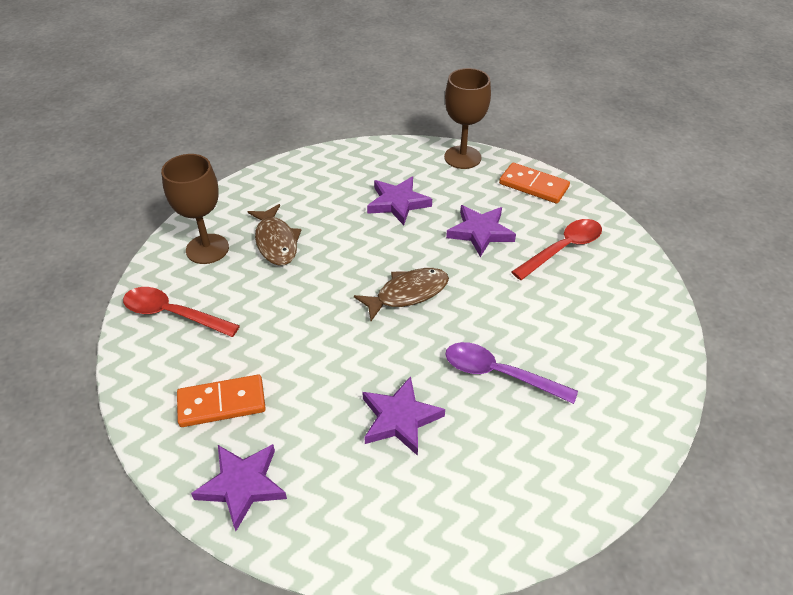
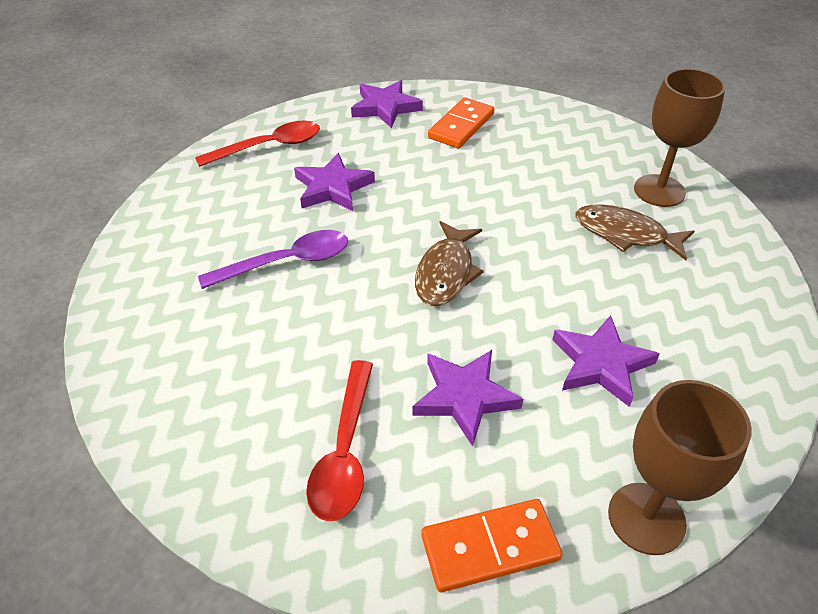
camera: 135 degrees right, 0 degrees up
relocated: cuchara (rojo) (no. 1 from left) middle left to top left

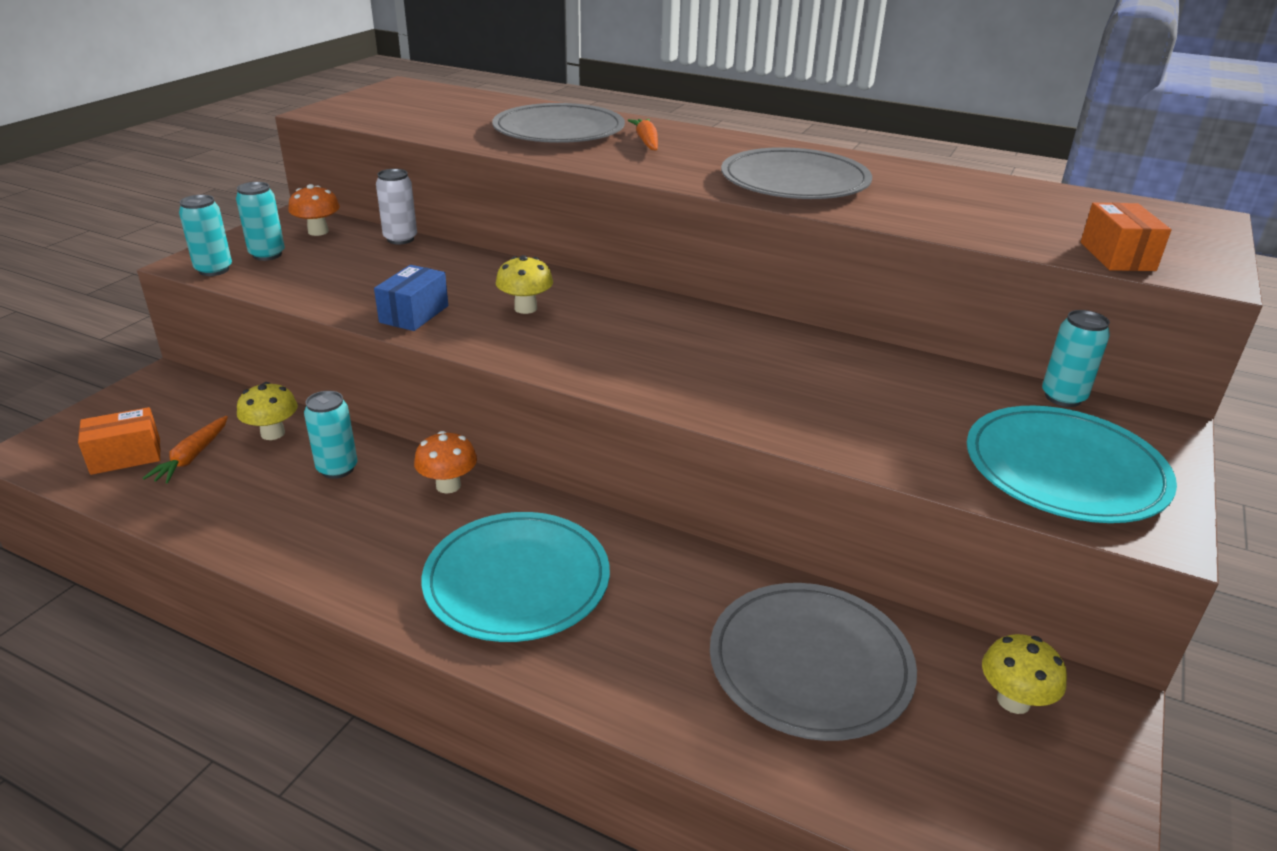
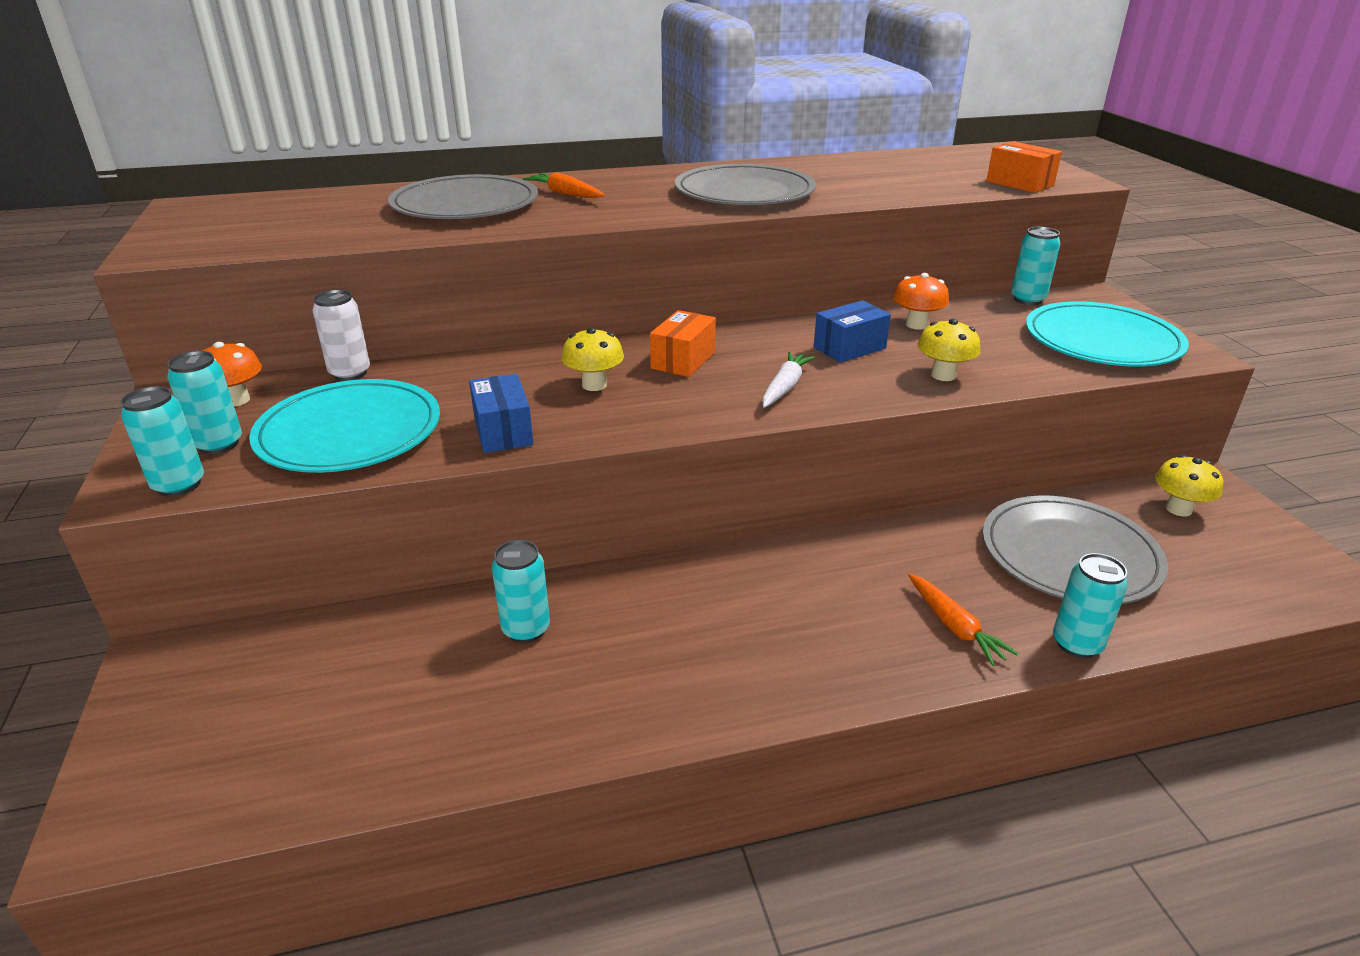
camera: 40 degrees left, 0 degrees up
appeared: caja (azul) (no. 2 from left) centre; zanahoria (blanco) centre; lata (turquesa) (no. 5 from left) middle right
relocated: seta (amarillo) (no. 1 from left in the first image) middle left to seta (amarillo) (no. 2 from left) middle right; caja (naranja) (no. 1 from left) middle left to centre; zanahoria (naranja) (no. 1 from left in the first image) middle left to zanahoria (naranja) (no. 2 from left) middle right; seta (naranja) (no. 2 from left) centre to top right; plato (turquesa) (no. 1 from left) bottom centre to middle left

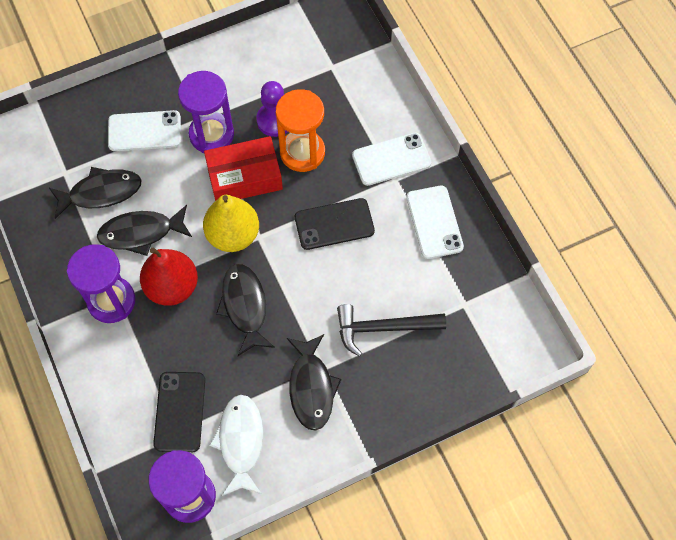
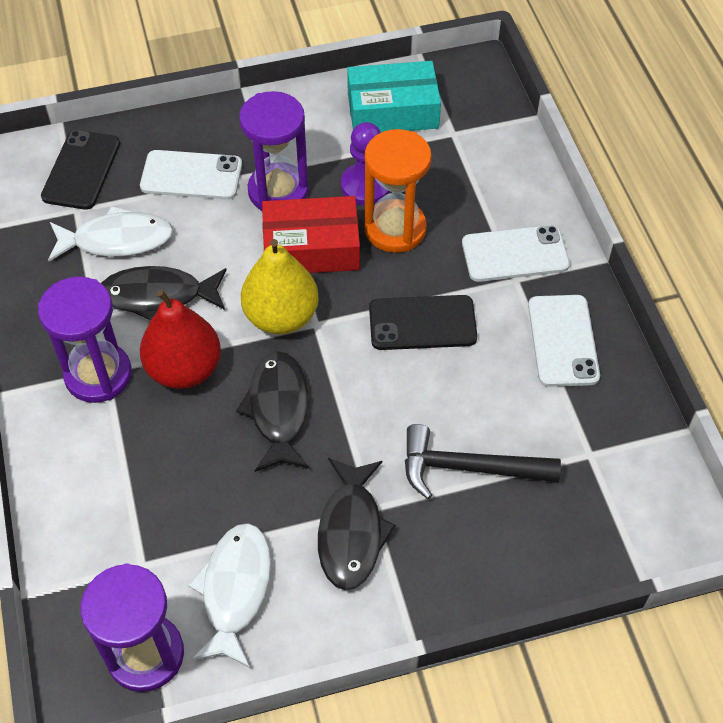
camera: 10 degrees right, 10 degrees down
appeared: caja (turquesa) top centre
relocated: móvil (negro) (no. 1 from left) bottom left to top left
colour: pez (negro) (no. 1 from left) middle left to pez (blanco) (no. 1 from left) top left

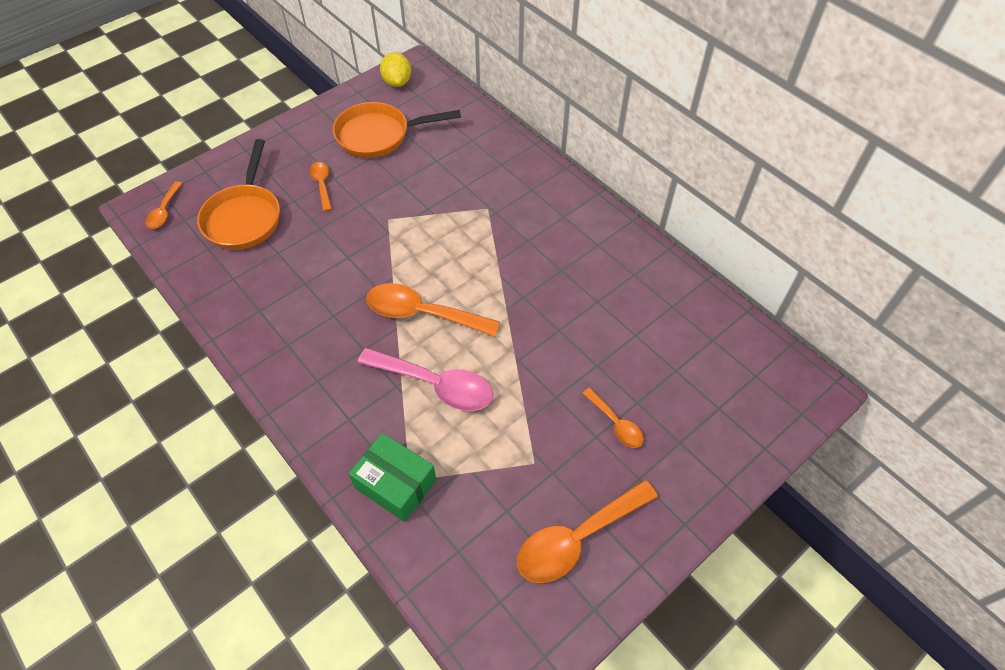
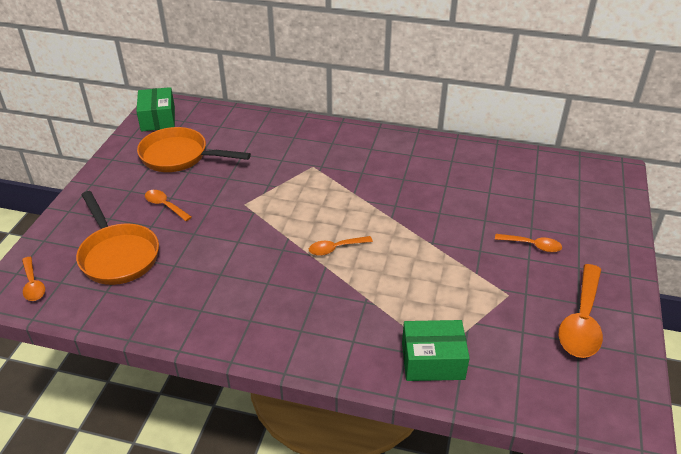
camera: 35 degrees left, 15 degrees down
missing: cuchara (rosa) centre
exchanged: limón (amarillo) top centre to caja (verde) (no. 1 from left) top left
spun: sartén (naranja) (no. 2 from left) top centre = top left 60 degrees clockwise
size: cuchara (naranja) (no. 3 from left) centre = centre x0.54

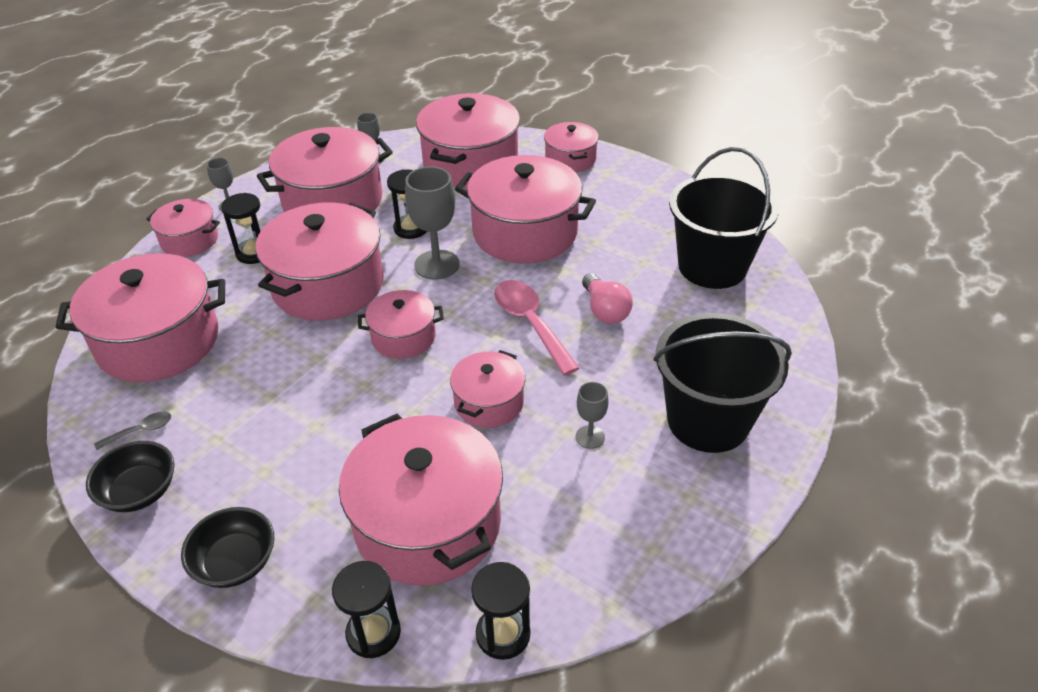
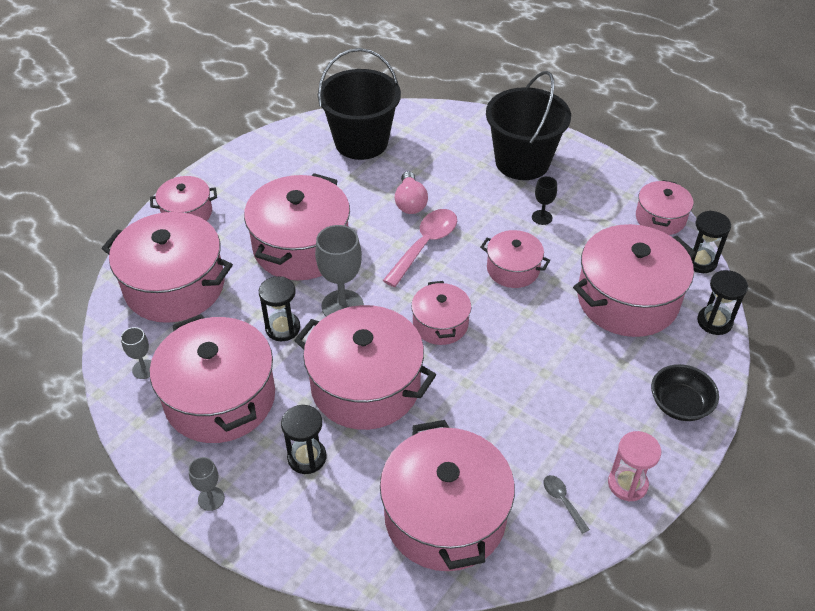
camera: 90 degrees left, 5 degrees up
relocated: olla (rosa) (no. 2 from left in the first image) top left to olla (rosa) (no. 10 from left) middle right
exchanged: cuenco (negro) (no. 1 from left) bottom left to reloj de arena (rosa) bottom right
colour: copa (gris) (no. 4 from left) centre to copa (negro) top right
spun: bombilla (rosa) centre = top centre 105 degrees clockwise; cuchara (rosa) centre = centre 150 degrees clockwise

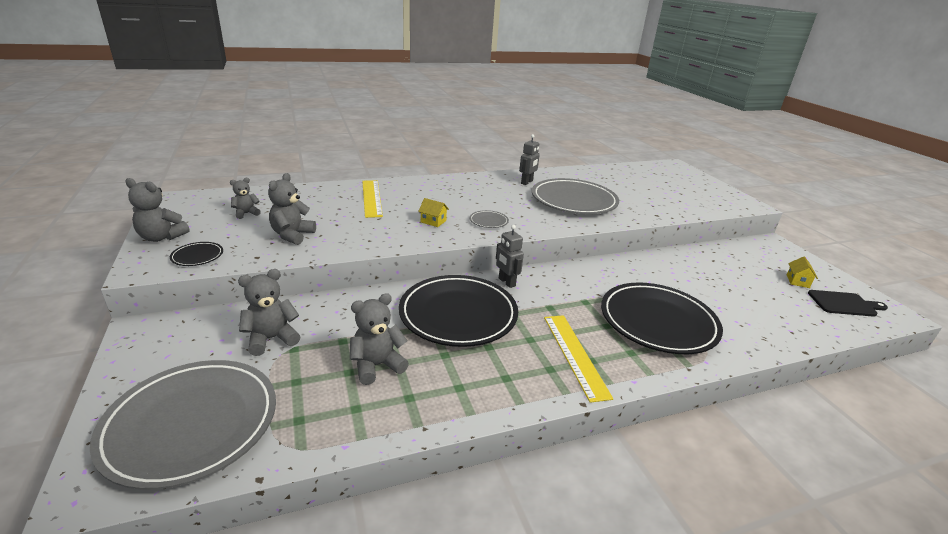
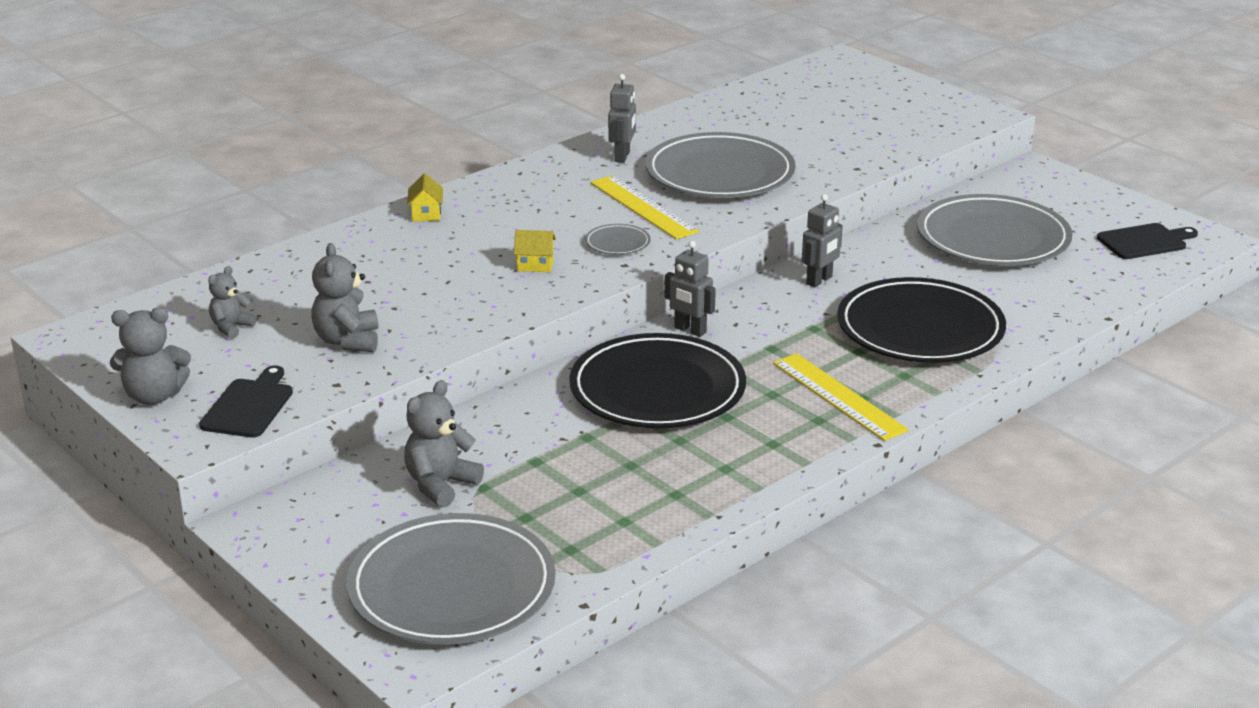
camera: 20 degrees left, 0 degrees up
missing: osito (gris) (no. 5 from left) centre
appeared: robot (gris) (no. 3 from left) centre; plato (gris) (no. 4 from left) top right
relocated: regla (amarillo) (no. 1 from left) centre to top centre; casa (amarillo) (no. 2 from left in the first image) middle right to casa (amarillo) (no. 1 from left) top centre
exchanged: plato (negro) (no. 1 from left) middle left to tabla de cortar (negro) (no. 1 from left) middle left

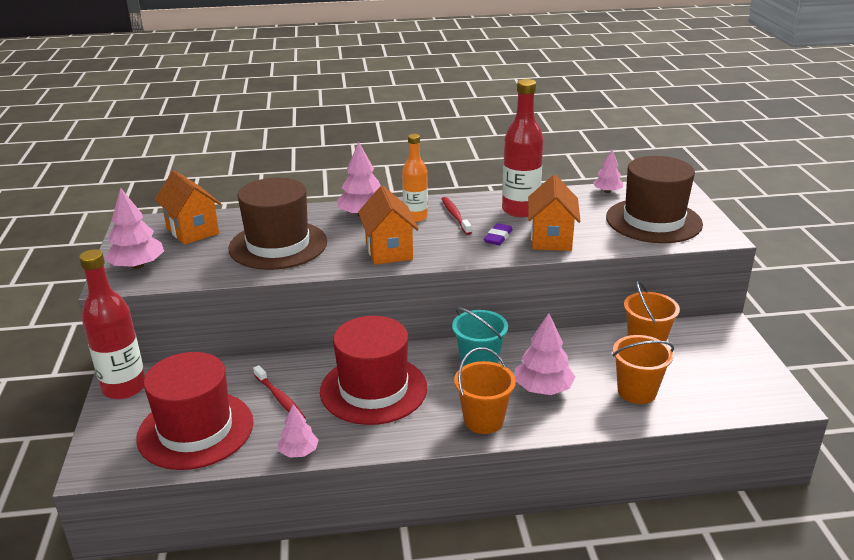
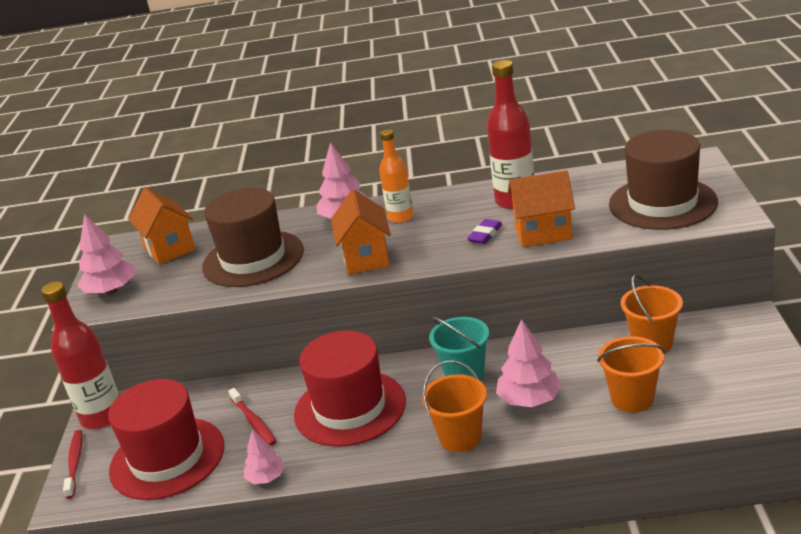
camera: 10 degrees right, 0 degrees up
missing: árbol (rosa) (no. 5 from left) top right
relocated: cepillo de dientes (rojo) (no. 2 from left in the first image) centre to cepillo de dientes (rojo) (no. 1 from left) bottom left
spun: casa (naranja) (no. 3 from left) centre = middle right 75 degrees clockwise

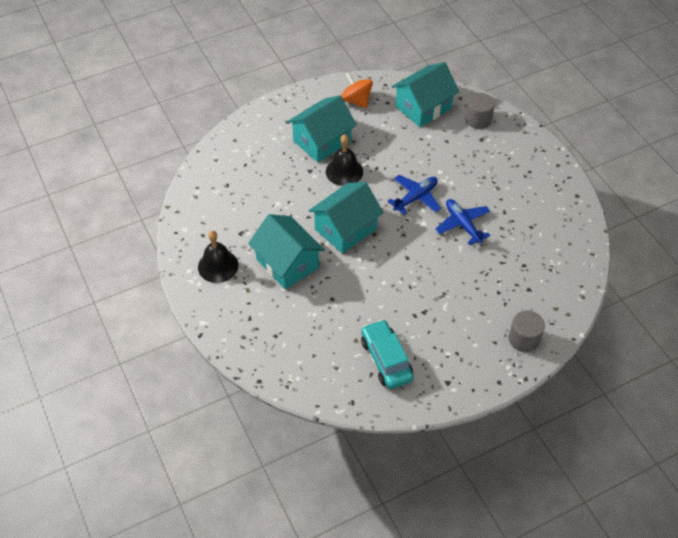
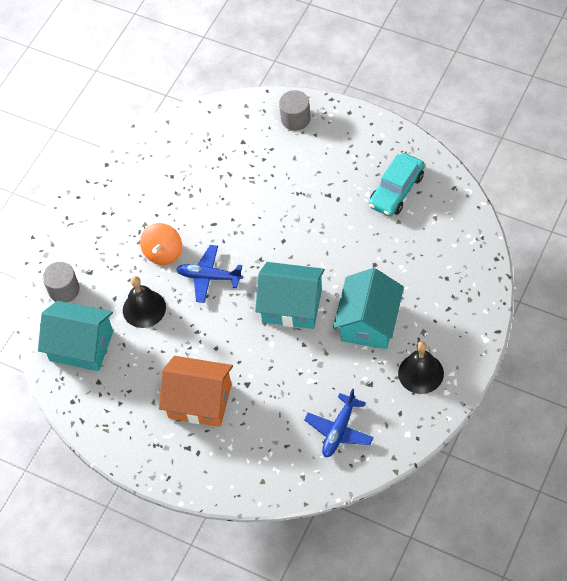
camera: 120 degrees left, 5 degrees up
relocated: peonza (naranja) top centre to middle left; campana (negro) (no. 2 from left in the first image) top centre to campana (negro) (no. 1 from left) middle left; avión (azul) (no. 2 from left) middle right to bottom centre
colour: casa (turquesa) (no. 2 from left) top centre to casa (naranja) bottom centre

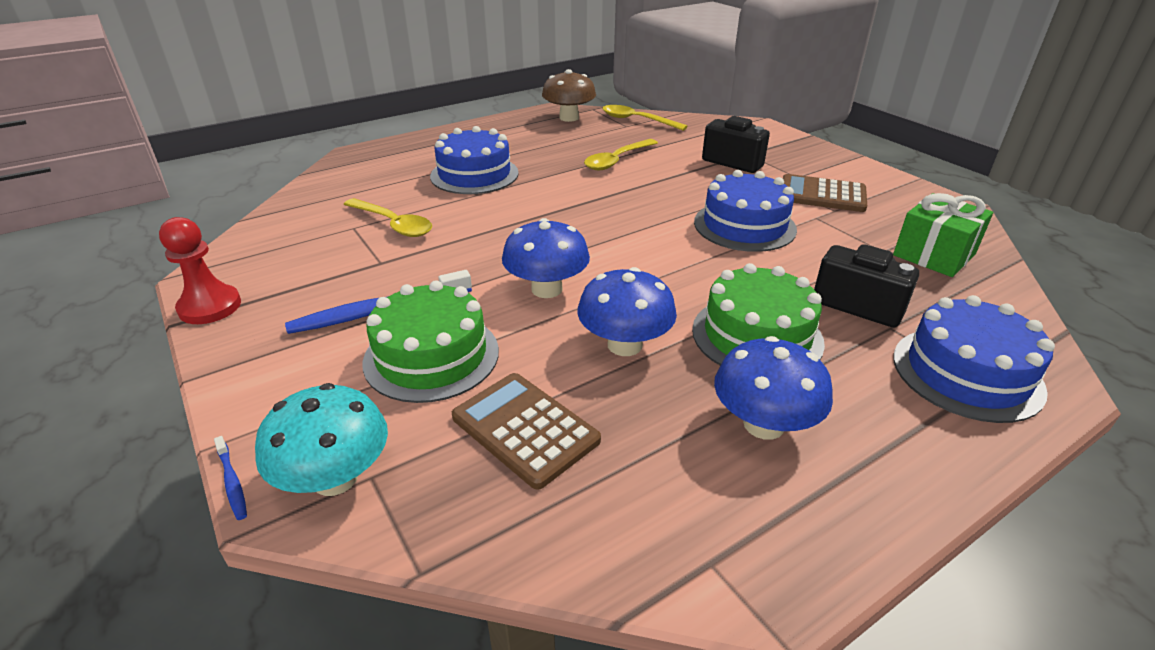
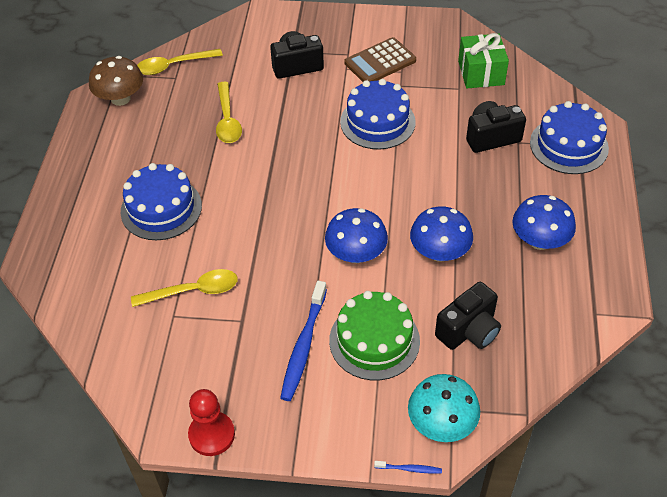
camera: 50 degrees left, 15 degrees up
missing: tarta (verde) (no. 2 from left) centre
exchanged: calculadora (marrón) (no. 1 from left) centre to cámara (negro) (no. 2 from left) middle right

